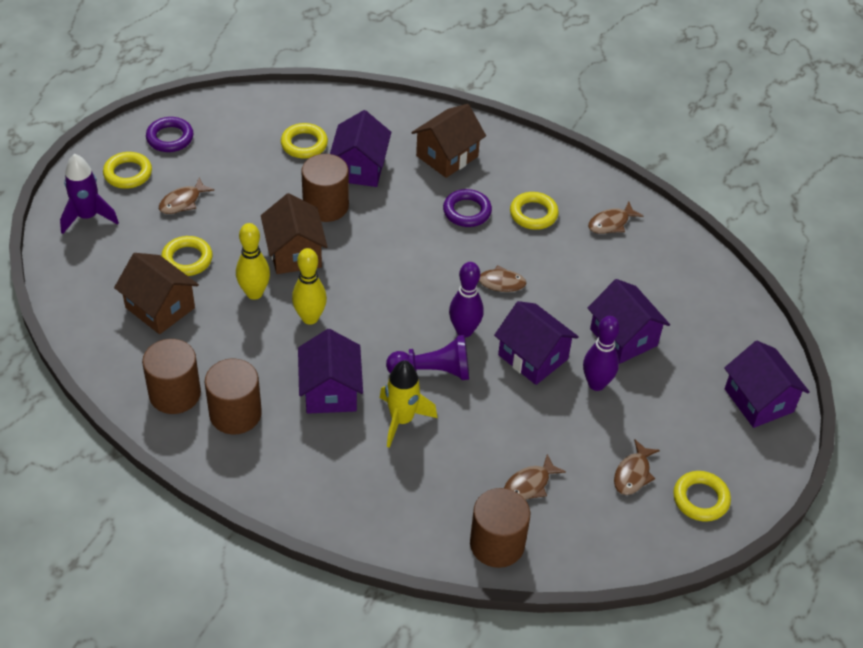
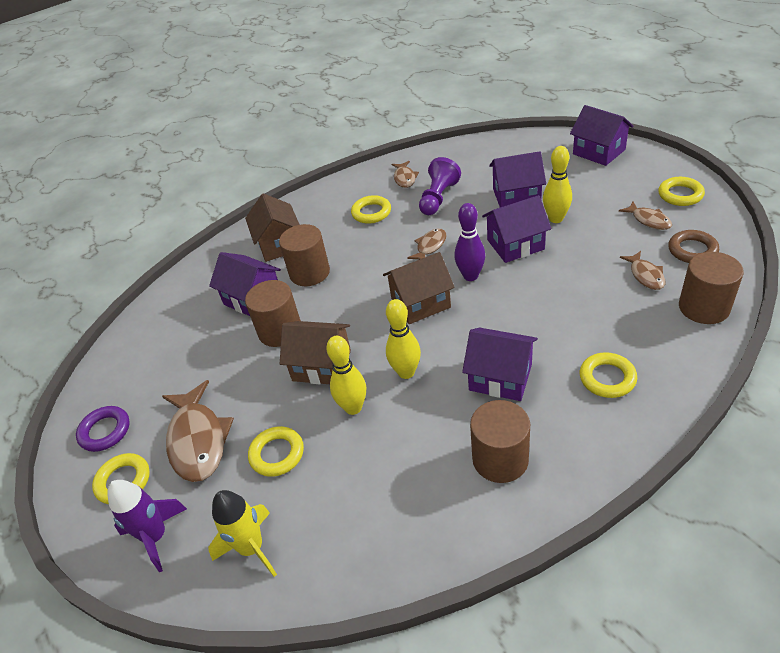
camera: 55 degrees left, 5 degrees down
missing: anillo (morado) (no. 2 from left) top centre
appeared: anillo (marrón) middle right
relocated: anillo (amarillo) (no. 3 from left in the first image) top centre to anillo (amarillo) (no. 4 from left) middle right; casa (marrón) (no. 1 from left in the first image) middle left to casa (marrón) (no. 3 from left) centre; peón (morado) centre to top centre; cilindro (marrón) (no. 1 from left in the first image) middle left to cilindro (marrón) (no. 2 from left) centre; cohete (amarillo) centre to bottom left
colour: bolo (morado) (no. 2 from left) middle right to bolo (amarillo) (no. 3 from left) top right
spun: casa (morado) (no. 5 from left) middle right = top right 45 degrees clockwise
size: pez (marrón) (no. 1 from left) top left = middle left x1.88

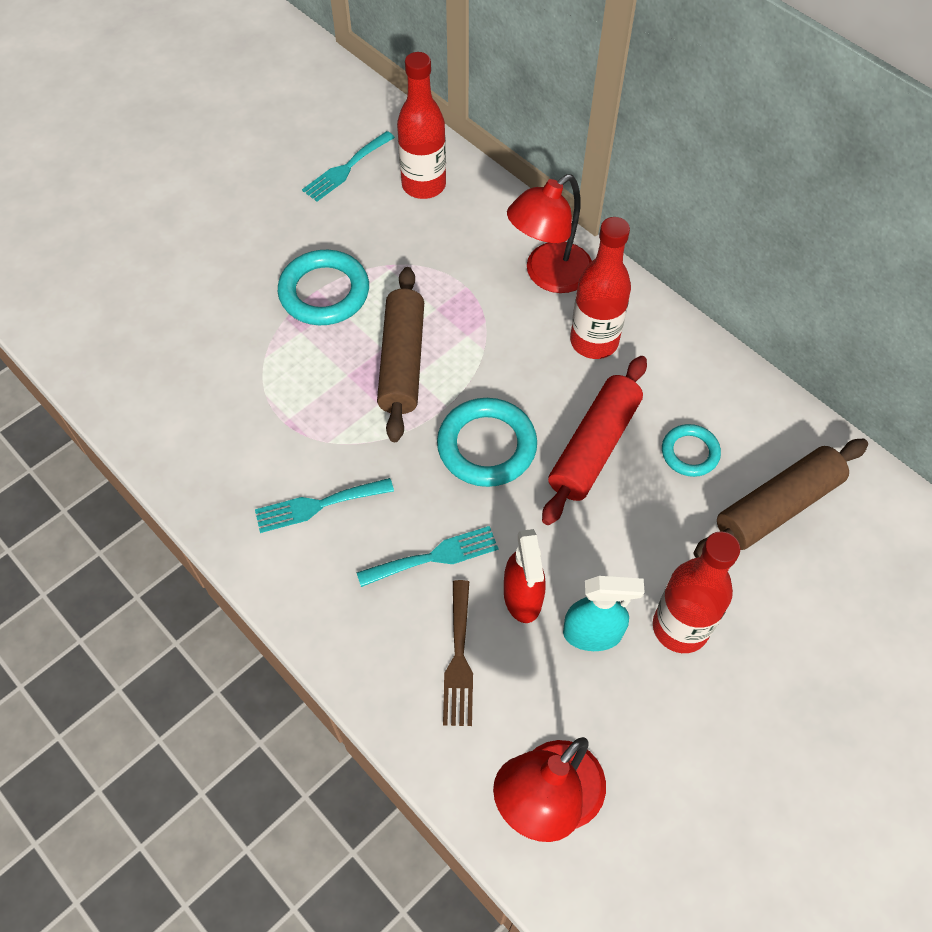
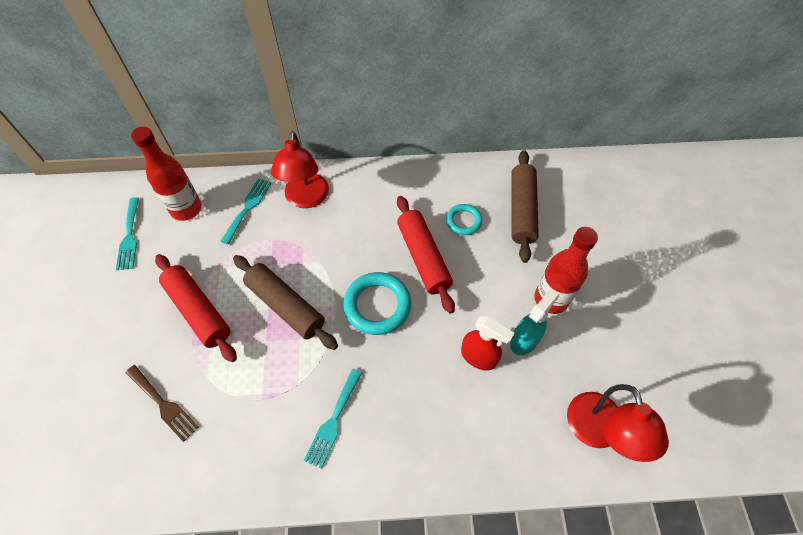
camera: 50 degrees left, 0 degrees up
missing: botella (rojo) (no. 2 from left) top centre
relocated: tenedor (turquesa) (no. 3 from left in the first image) centre to tenedor (turquesa) (no. 2 from left) middle left; tenedor (marrón) bottom centre to bottom left
exchanged: anillo (turquesa) (no. 1 from left) top centre to rodillo (rojo) (no. 1 from left) middle left

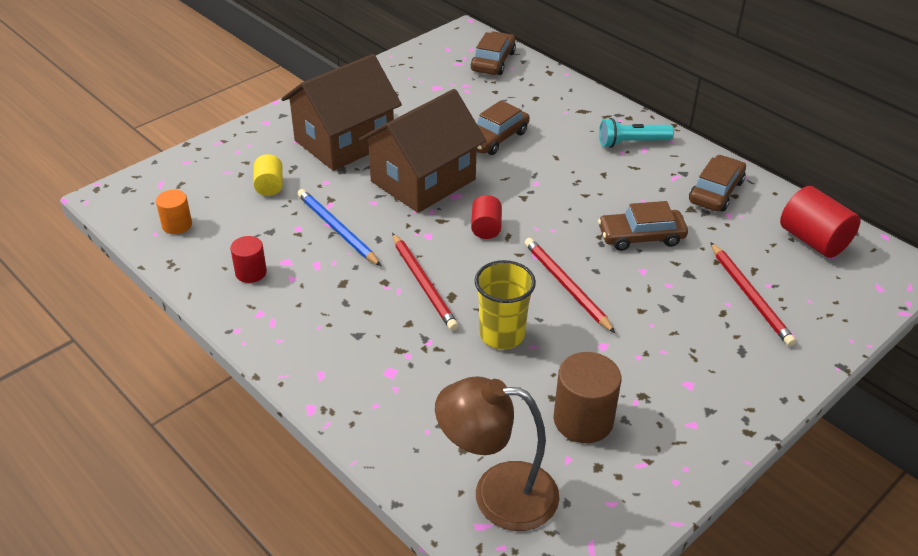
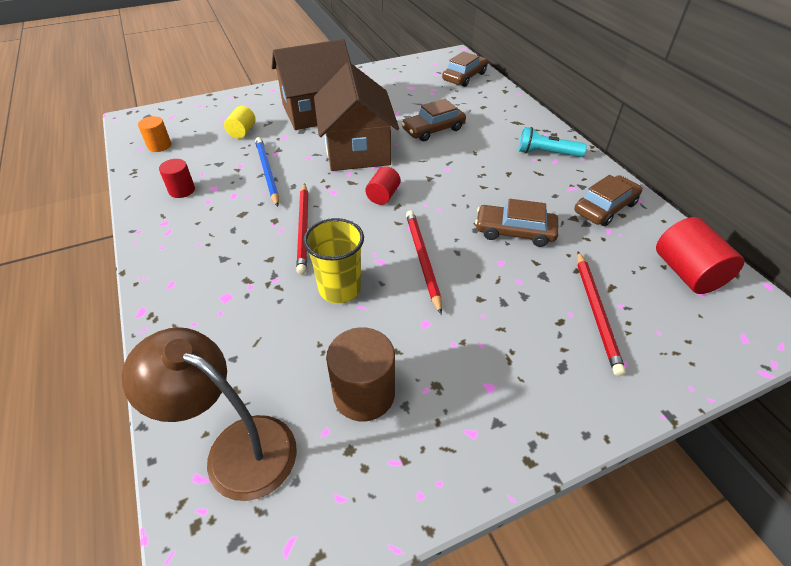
camera: 20 degrees right, 5 degrees up
spun: casa (marrón) (no. 2 from left) top centre = top centre 75 degrees counterclockwise

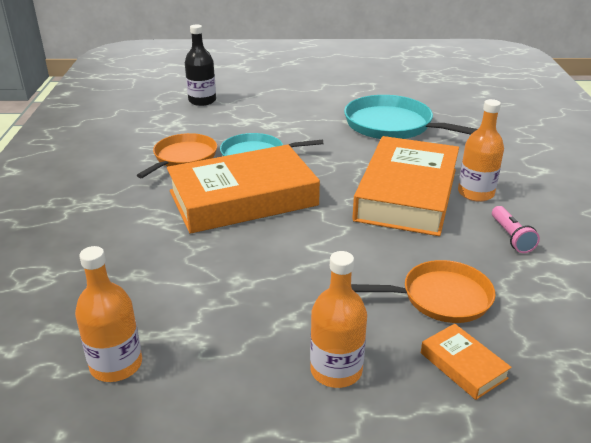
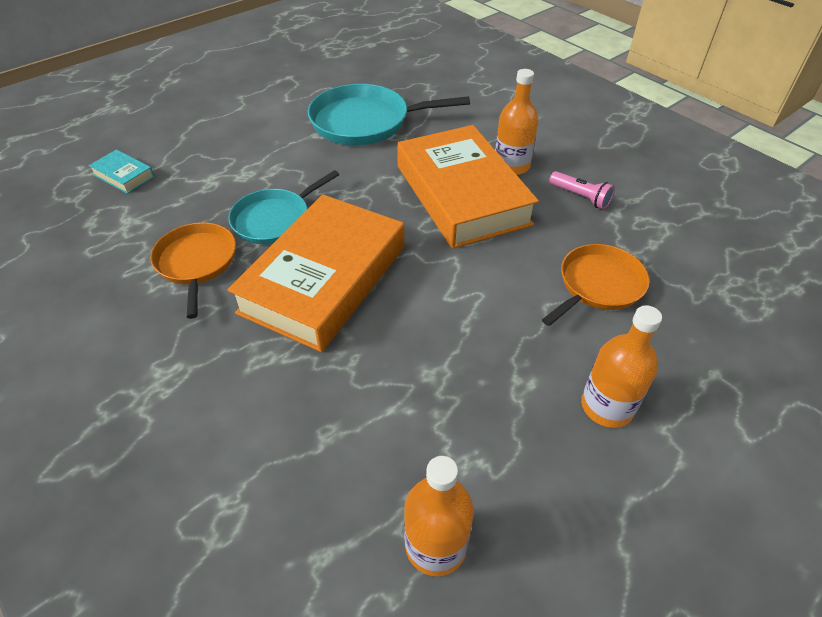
camera: 40 degrees left, 15 degrees up
missing: libro (naranja) (no. 3 from left) bottom right
exchanged: botella (negro) top centre to libro (turquesa) top left

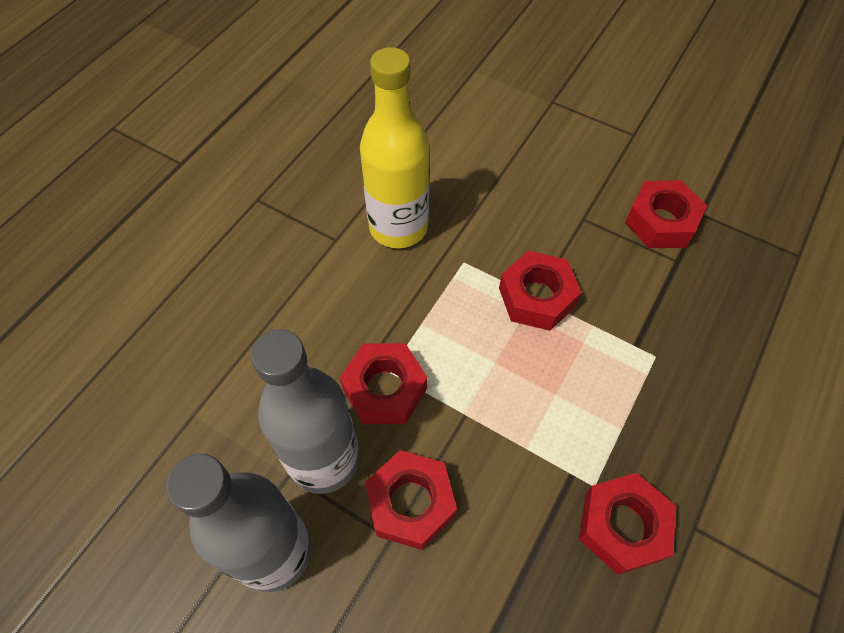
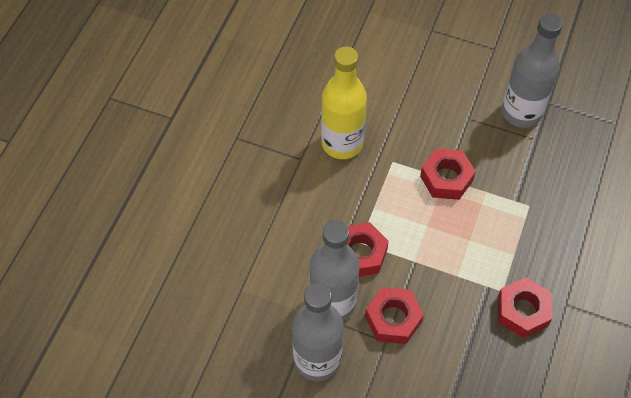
camera: 10 degrees left, 0 degrees up
exchanged: tuerca (rojo) (no. 5 from left) middle right to botella (gris) (no. 3 from left) top right

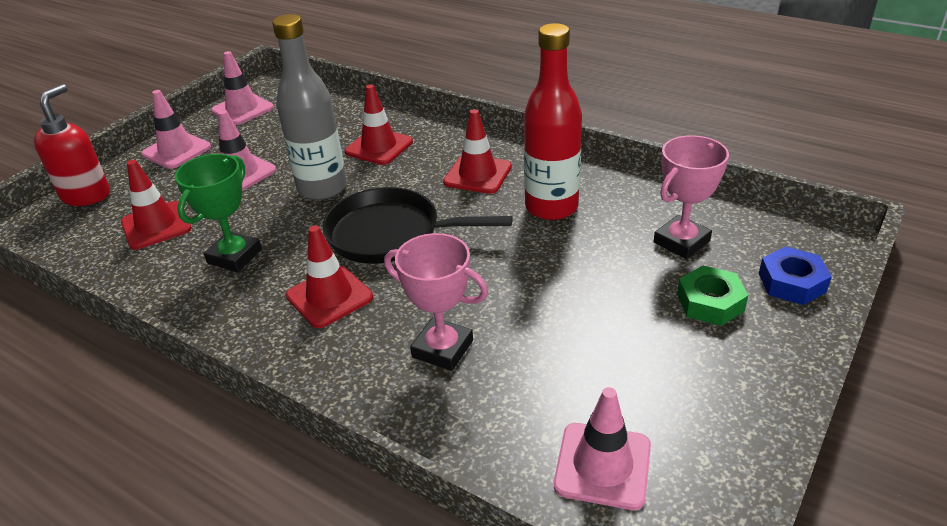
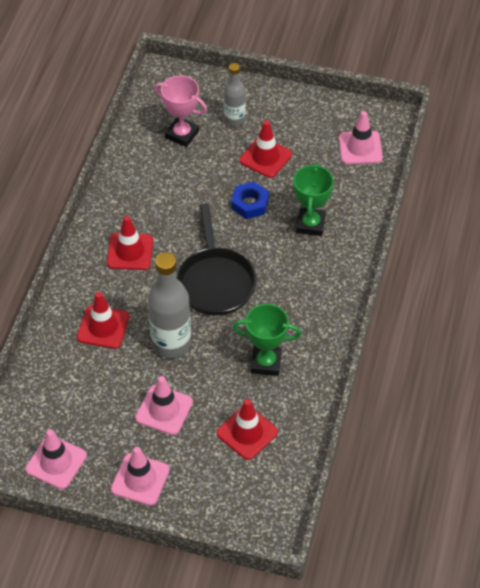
camera: 110 degrees left, 15 degrees up
missing: botella (rojo) top centre; dispensador de jabón (rojo) top left
relocated: cono de tráfico (rojo) (no. 2 from left in the first image) centre to cono de tráfico (rojo) (no. 4 from left) top centre; tuerca (azul) middle right to centre
exchanged: tuerca (verde) middle right to botella (gris) (no. 2 from left) top centre
colour: trofeo (rosa) (no. 1 from left) centre to trofeo (verde) (no. 2 from left) centre

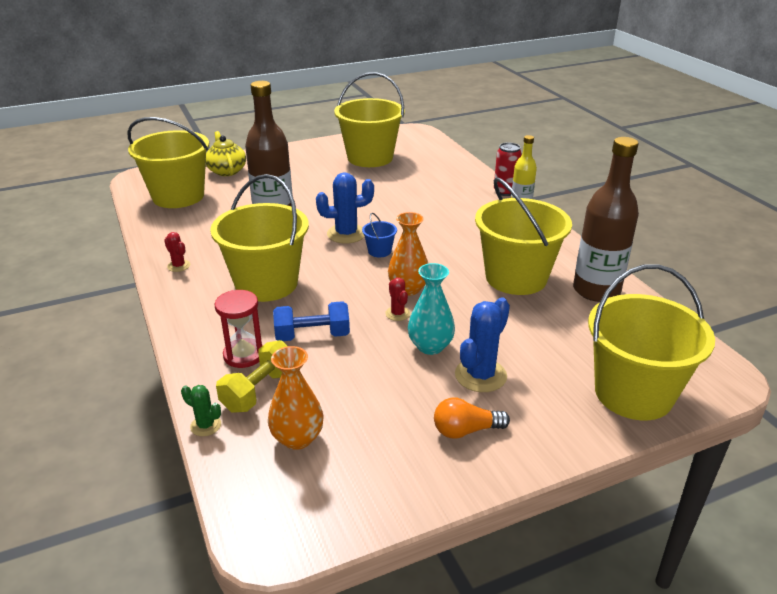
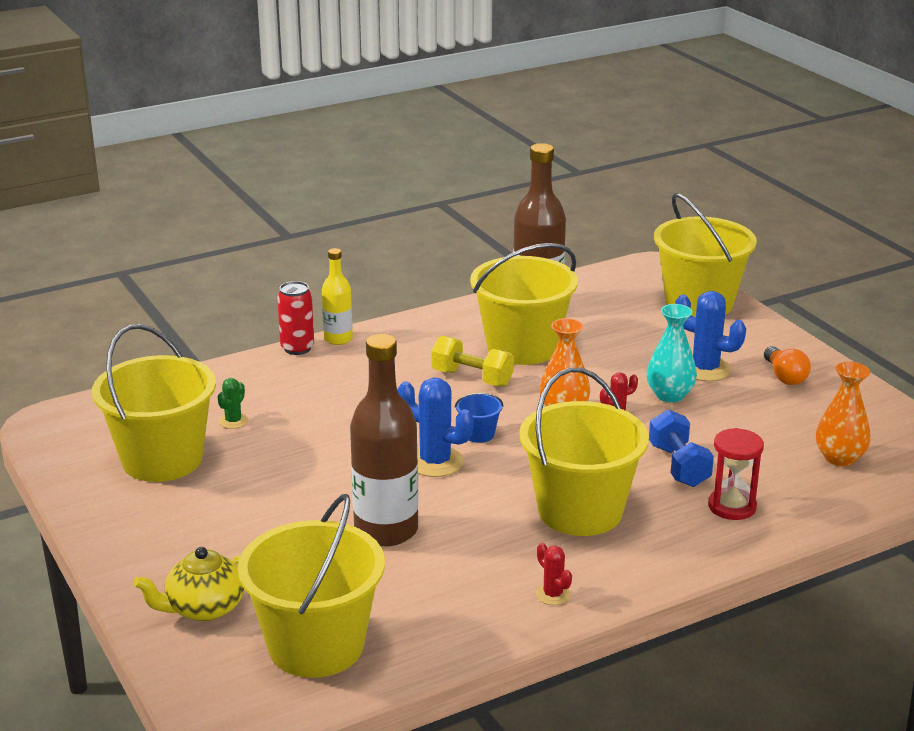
camera: 95 degrees left, 5 degrees down
relocated: mancuerna (amarillo) middle left to centre; cactus (verde) bottom left to middle left
spun: cactus (azul) (no. 1 from left) centre = centre 45 degrees counterclockwise; cactus (rojo) (no. 1 from left) middle left = bottom centre 75 degrees counterclockwise

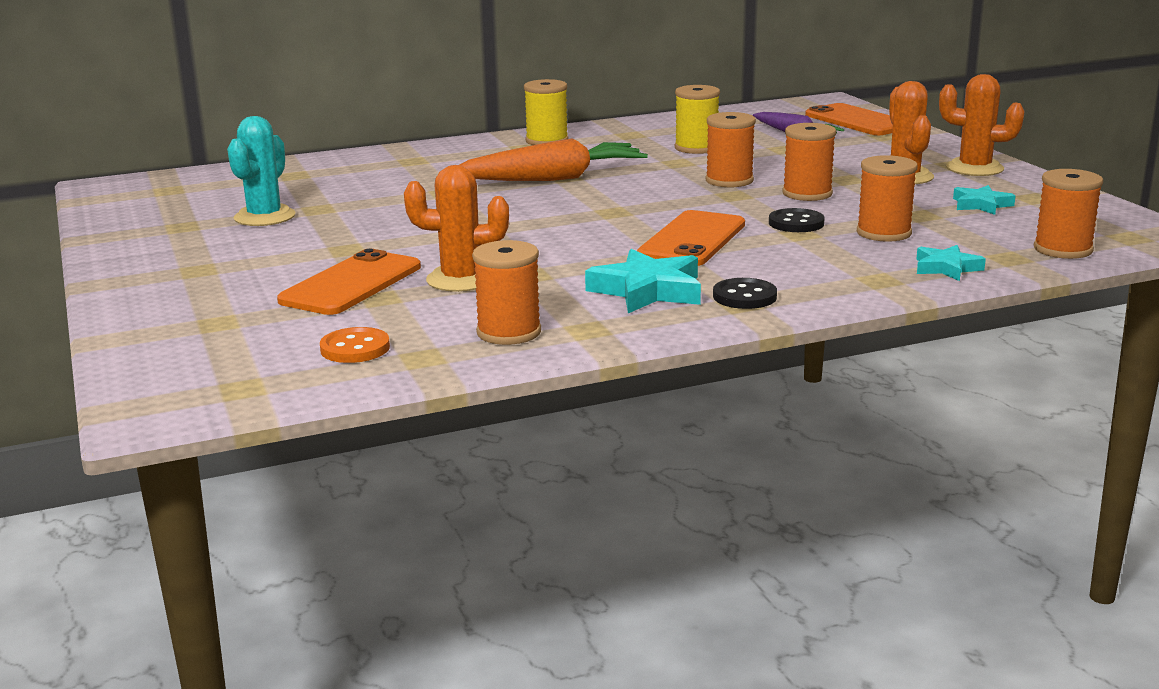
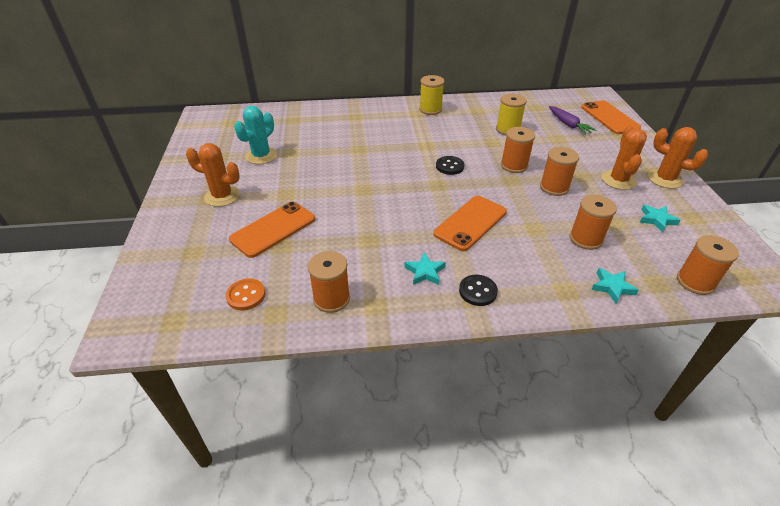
camera: 15 degrees right, 20 degrees up
missing: zanahoria (naranja) top centre
relocated: cactus (naranja) (no. 1 from left) top centre to middle left; botón (negro) (no. 2 from left in the first image) top right to botón (negro) (no. 1 from left) top centre
size: estrella (turquesa) (no. 1 from left) centre = centre x0.60

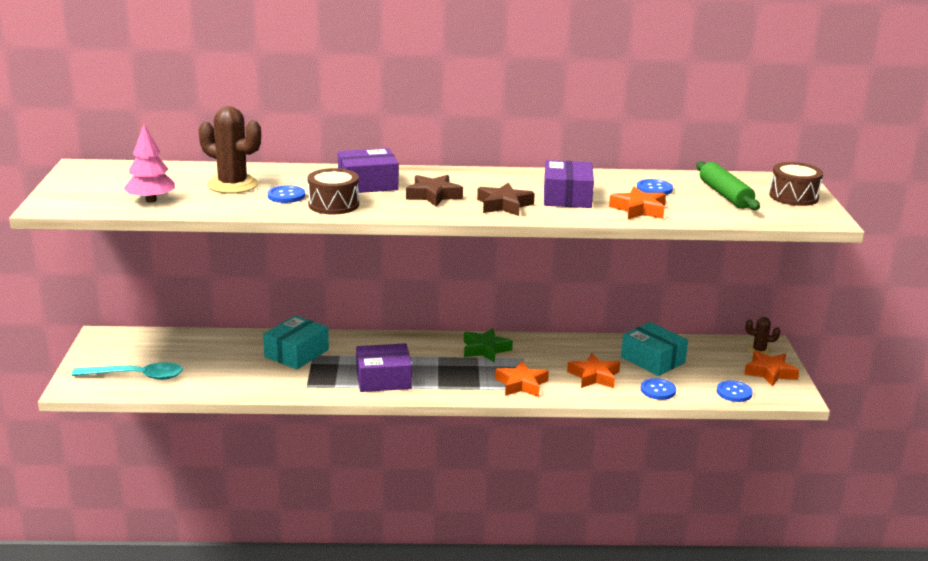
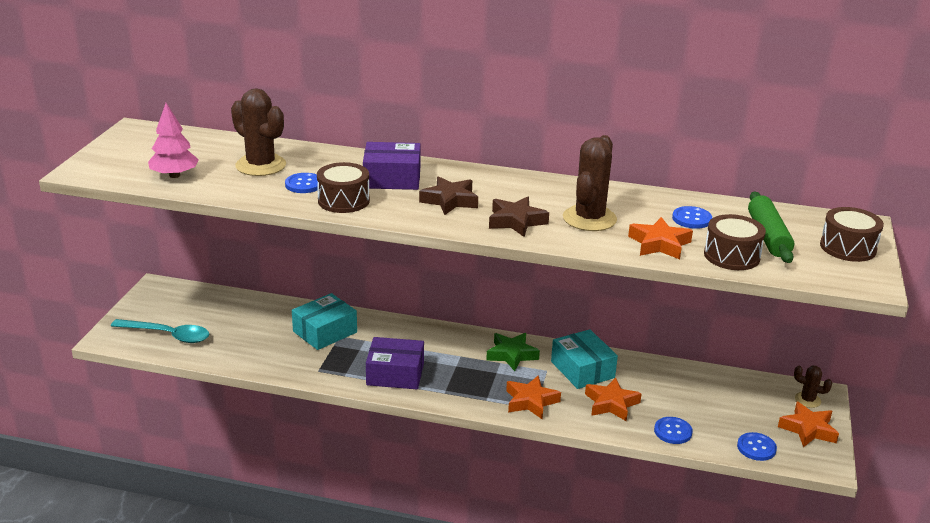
camera: 15 degrees right, 5 degrees up
appeared: tambor (marrón) (no. 2 from left) middle right
relocated: caja (turquesa) (no. 2 from left) middle right to bottom centre
exchanged: caja (morado) (no. 3 from left) top centre to cactus (marrón) (no. 2 from left) centre

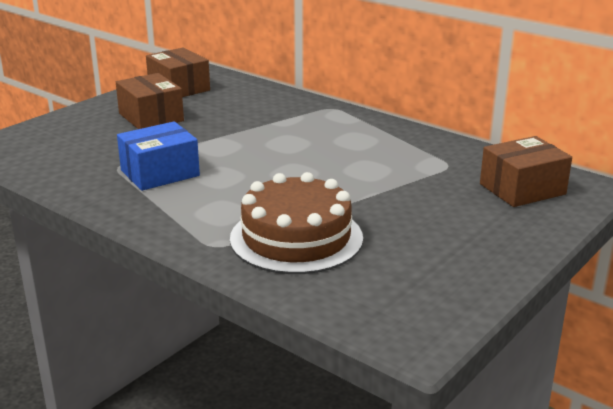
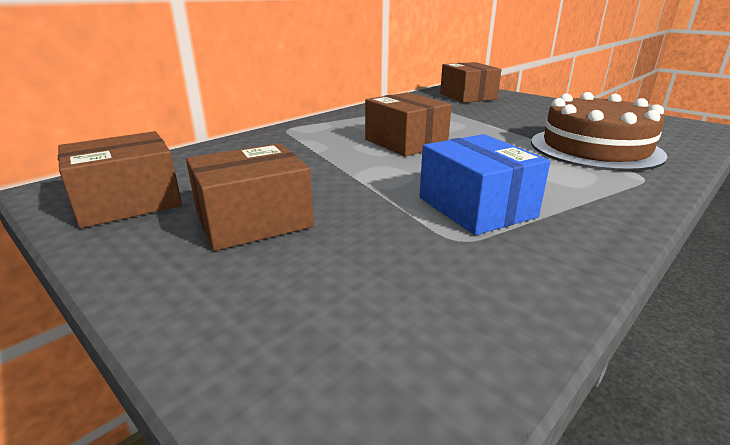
camera: 85 degrees left, 0 degrees up
appeared: caja (marrón) (no. 3 from left) top centre

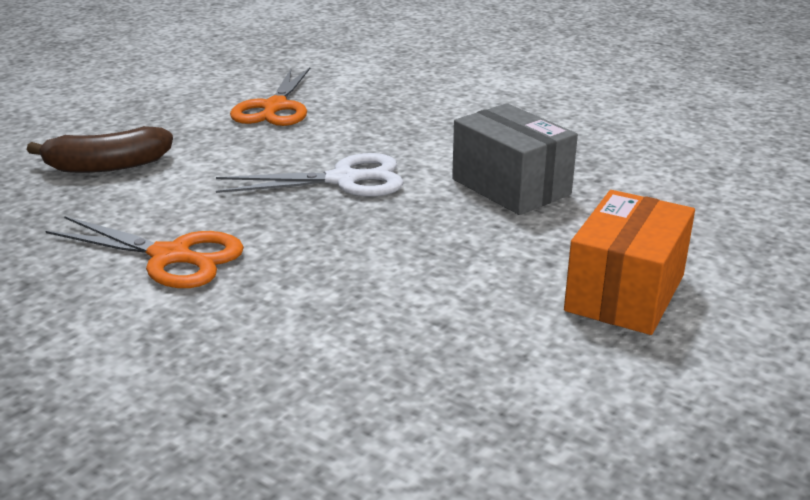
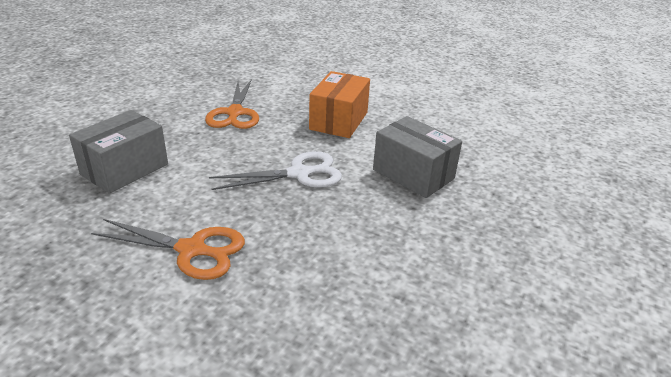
camera: 10 degrees left, 5 degrees up
relocated: caja (naranja) middle right to top centre
exchanged: plátano (marrón) top left to caja (gris) (no. 1 from left) middle left

